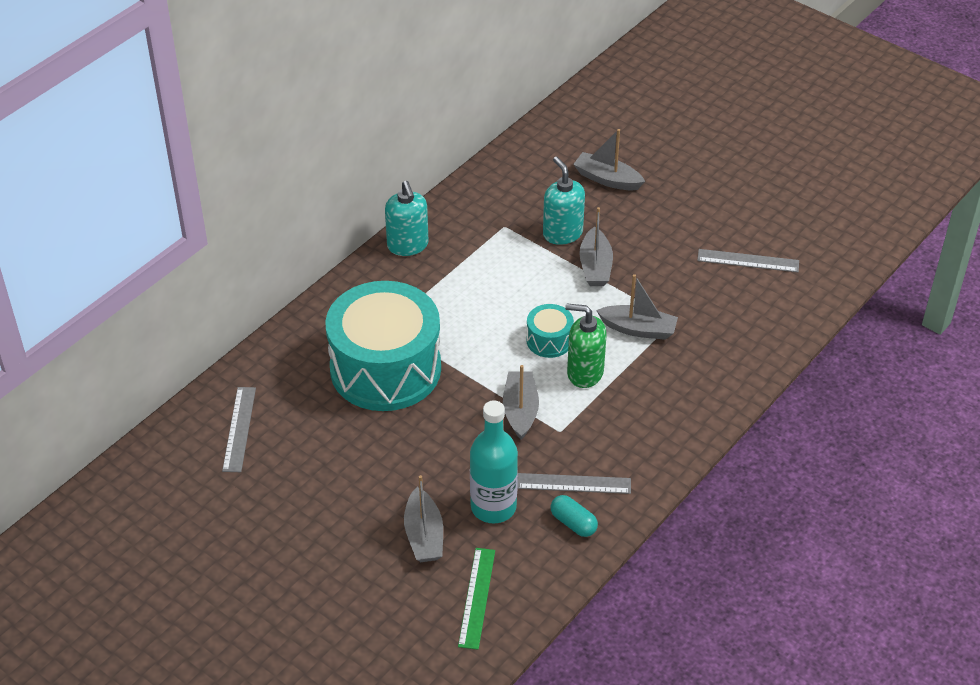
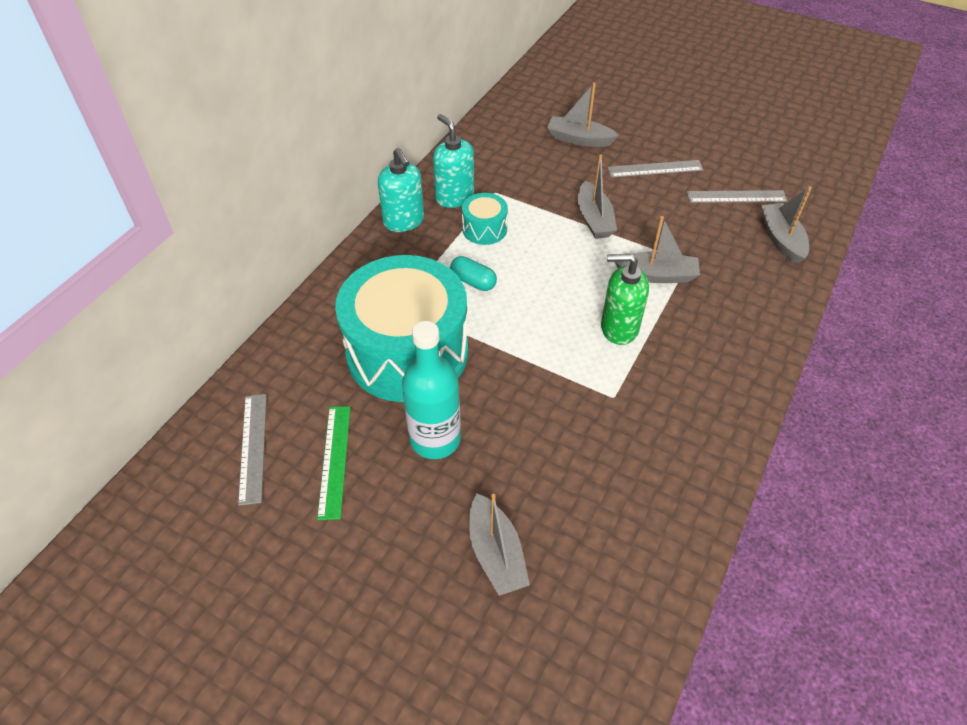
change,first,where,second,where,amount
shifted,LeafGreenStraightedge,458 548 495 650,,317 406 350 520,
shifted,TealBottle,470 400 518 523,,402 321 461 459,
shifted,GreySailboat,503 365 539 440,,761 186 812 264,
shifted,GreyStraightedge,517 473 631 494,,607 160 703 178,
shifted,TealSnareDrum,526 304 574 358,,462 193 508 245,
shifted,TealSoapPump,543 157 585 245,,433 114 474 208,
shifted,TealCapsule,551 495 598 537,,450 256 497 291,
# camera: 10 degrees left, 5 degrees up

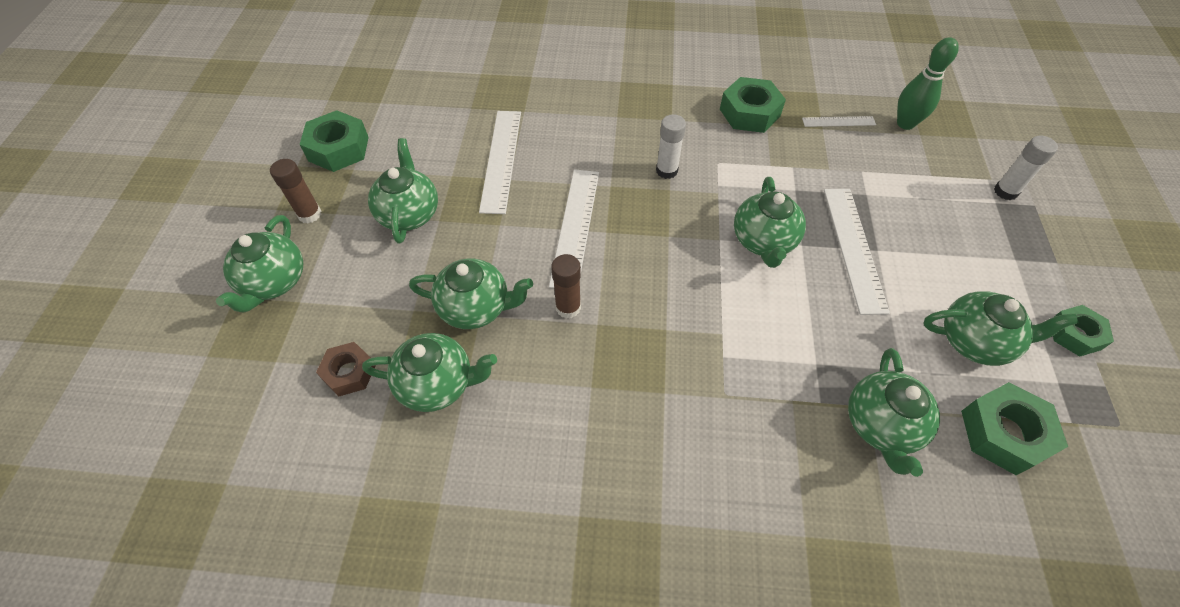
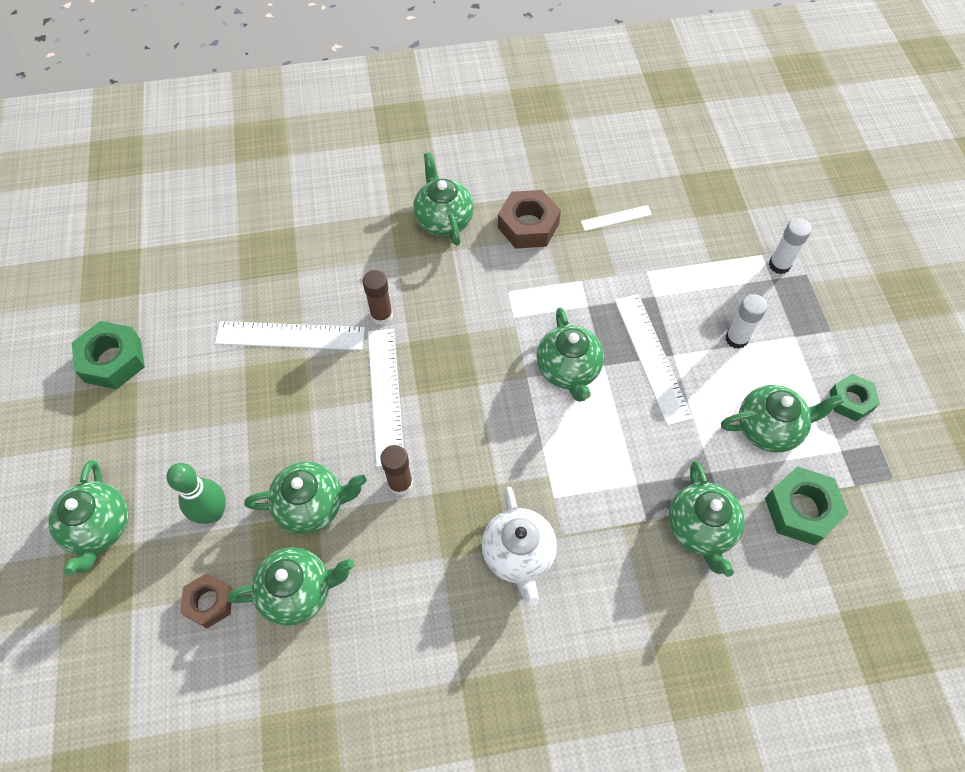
change,first,where,second,where,amount
shifted,BrownStickOfGlue,270 159 321 223,,363 270 393 325,
shifted,LeafGreenTeaPot,368 138 438 244,,413 152 474 246,
rotated,PureWhiteStraightedge,479 111 521 214,,215 321 365 350,75 degrees counterclockwise
shifted,PureWhiteStickOfGlue,656 114 686 179,,726 294 767 349,
repainted,LeafGreenHexNut,720 77 786 133,BrownHexNut,498 190 561 249,
shifted,LeafGreenBowlingPin,897 37 959 130,,167 463 226 524,
new,,,PureWhiteTeaPot,482 487 557 606,
# camera: 15 degrees left, 5 degrees up

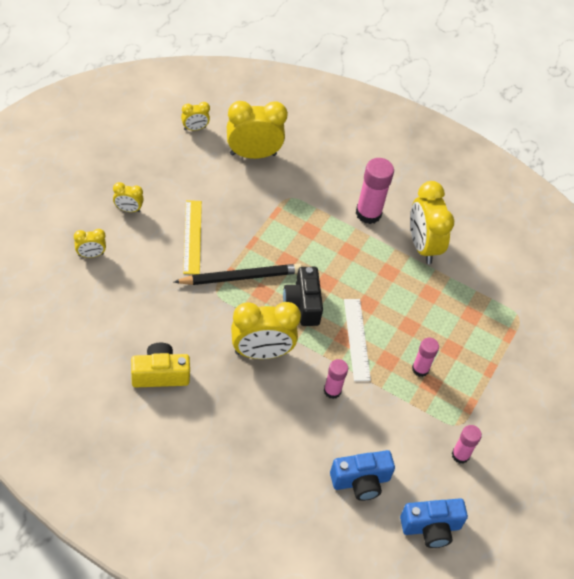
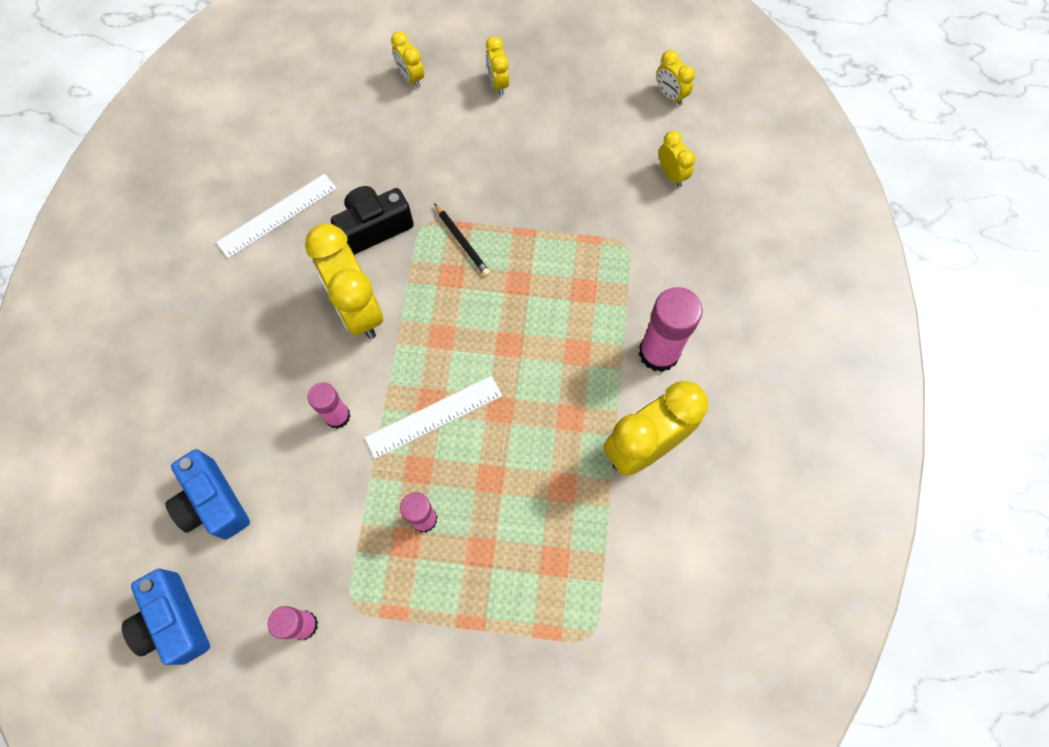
change,first,where,second,where,amount
swapped,YellowPhotoCamera,131 343 190 387,PureWhiteStraightedge,216 174 337 259,
scaled,EbonyPencil,174 264 302 285,,434 203 490 276,x0.54
gone,YellowStraightedge,183 200 202 274,,,
scaled,YellowBedsideClock,227 101 288 159,,659 131 695 187,x0.49
shifted,EbonyPhotoCamera,283 267 323 326,,331 186 414 255,
# camera: 75 degrees right, 15 degrees up

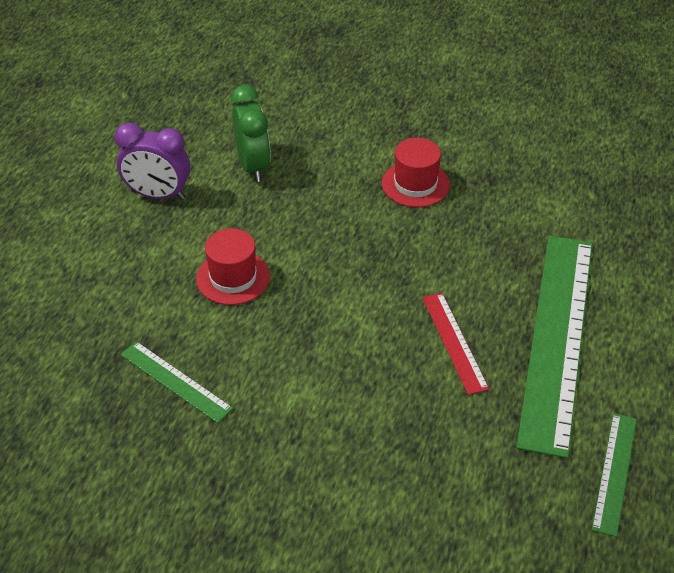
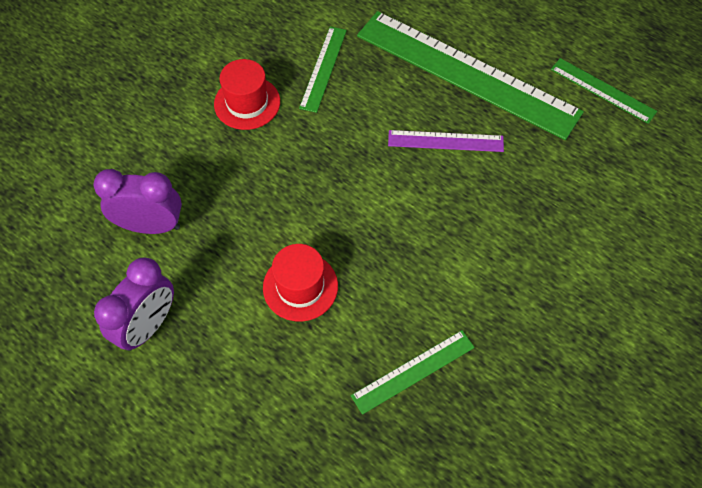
change,first,where,second,where,amount
repainted,LeafGreenBedsideClock,231 85 271 182,RoyalPurpleBedsideClock,93 169 182 234,
repainted,CrimsonStraightedge,422 293 489 395,RoyalPurpleStraightedge,388 130 504 152,
new,,,LeafGreenStraightedge,299 26 347 113,
# camera: 70 degrees left, 15 degrees up

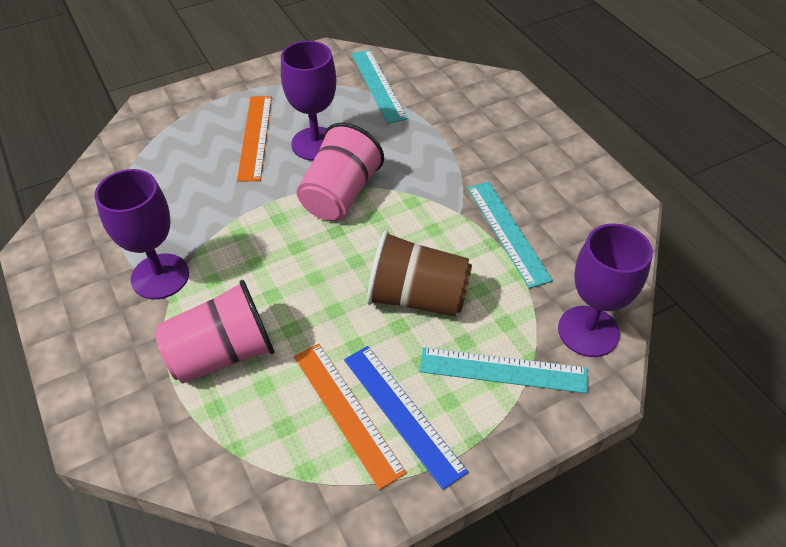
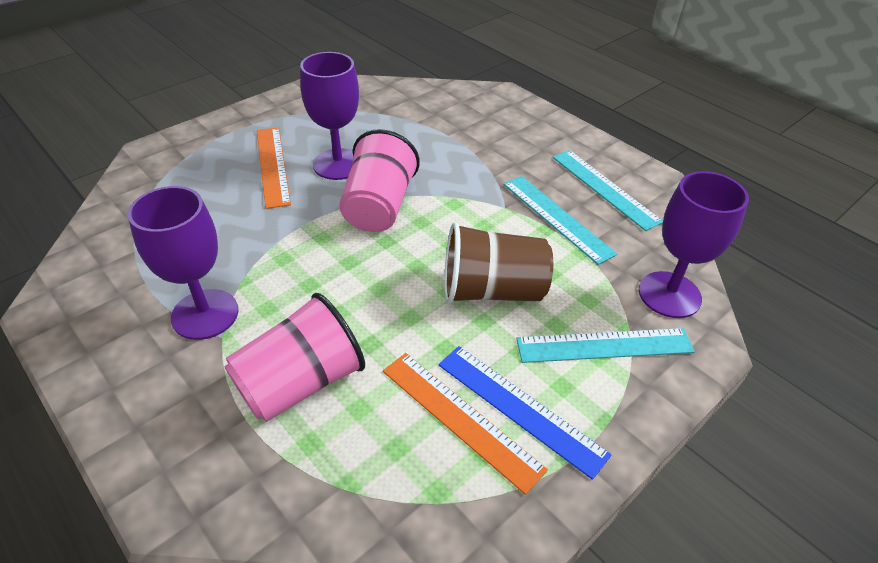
change,first,where,second,where,amount
shifted,TealStraightedge,351 50 408 124,,553 150 663 231,
# camera: 15 degrees left, 5 degrees down

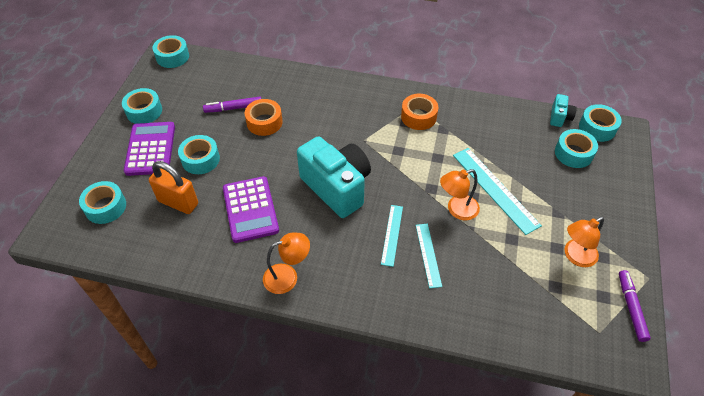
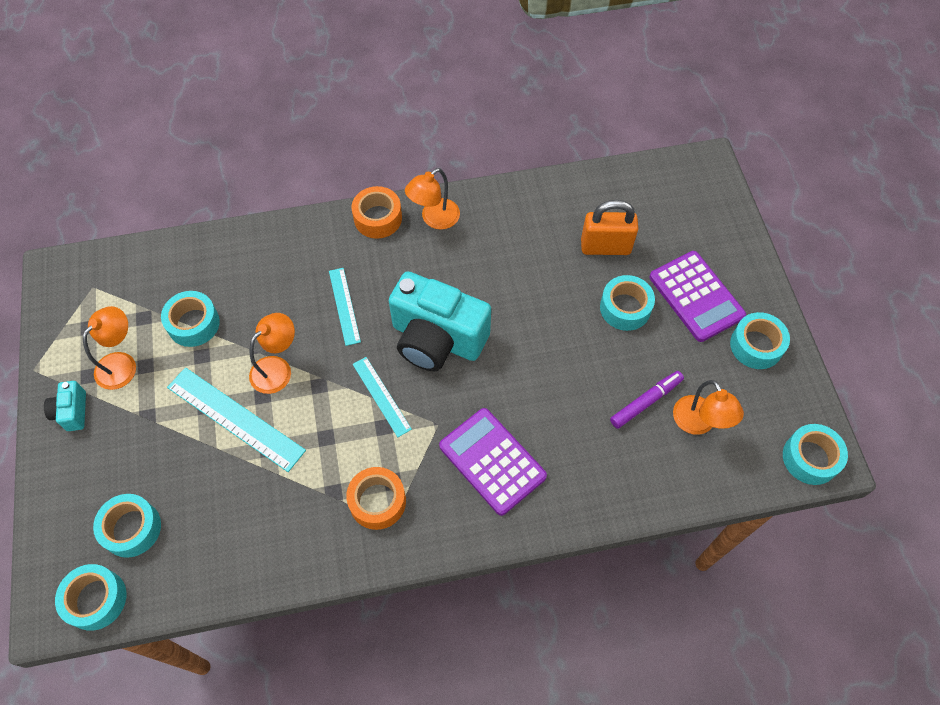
change,first,where,second,where,amount
shifted,TealRollOfTape,79 181 126 224,,161 291 220 347,
shifted,RoyalPurpleCalculator,223 176 279 243,,439 408 547 516,
shifted,OrangeRollOfTape,245 99 283 136,,352 186 402 239,
shifted,TealStraightedge,416 224 442 288,,353 357 412 437,
shifted,TealPhotoCamera,550 94 577 127,,44 381 86 431,
gone,RoyalPurpleMarkerPen,619 270 651 342,,,
new,,,OrangeLamp,673 380 744 435,
# camera: 155 degrees right, 10 degrees up

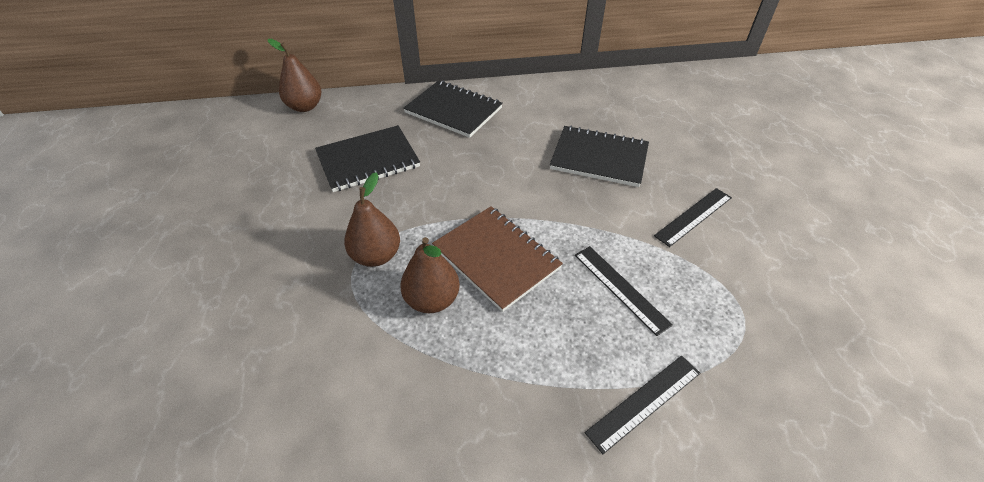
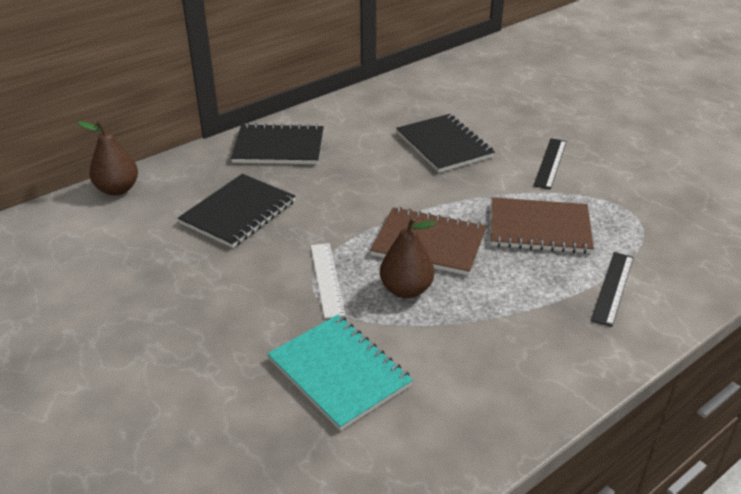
change,first,where,second,where,amount
swapped,BrownPear,344 172 400 267,PureWhiteStraightedge,311 243 346 319,
rotated,EbonyNotepad,550 126 649 187,,396 114 495 173,75 degrees clockwise
swapped,EbonyStraightedge,575 246 673 336,BrownNotepad,491 197 594 254,
new,,,TealNotepad,267 315 413 431,
# camera: 30 degrees left, 10 degrees down

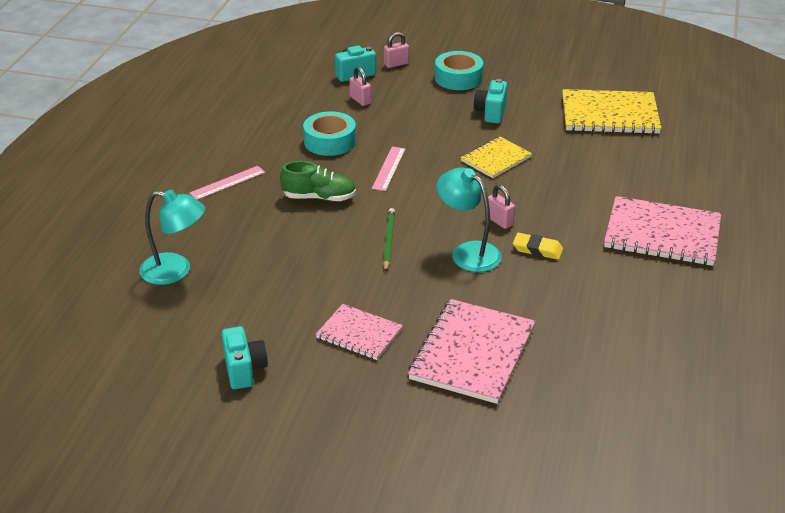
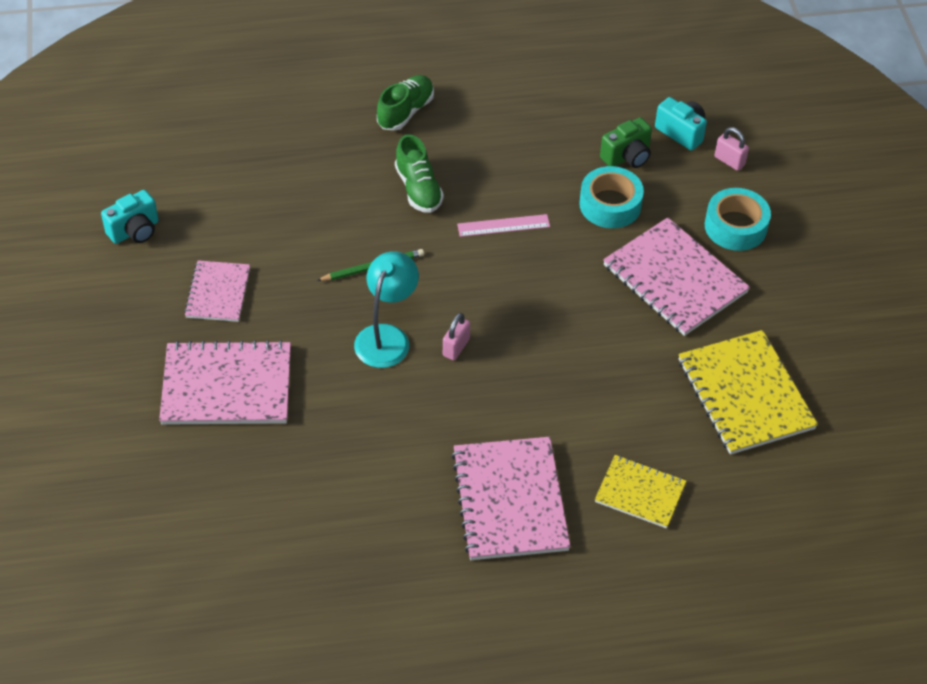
change,first,where,second,where,amount
gone,TealLamp,139 190 205 285,,,
swapped,RosyStraightedge,189 166 265 200,LeafGreenShoe,377 75 434 131,
shifted,TealRollOfTape,303 111 356 156,,579 166 644 228,
swapped,RosyLock,349 67 371 106,LeafGreenPhotoCamera,600 117 652 168,
shifted,YellowNotepad,461 137 532 178,,595 455 686 528,
swapped,TealPhotoCamera,474 79 507 124,RosyNotepad,603 217 750 336,
gone,YellowGumEraser,513 233 563 260,,,
# camera: 65 degrees right, 15 degrees up

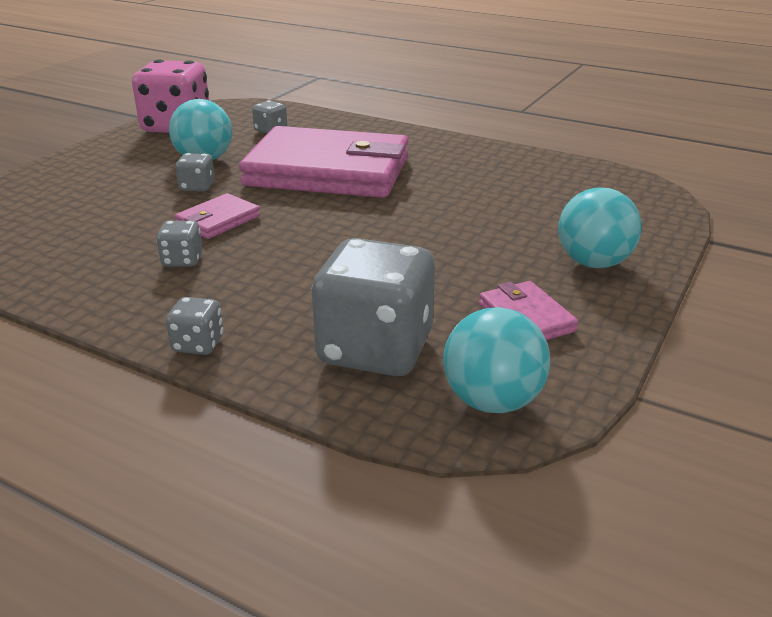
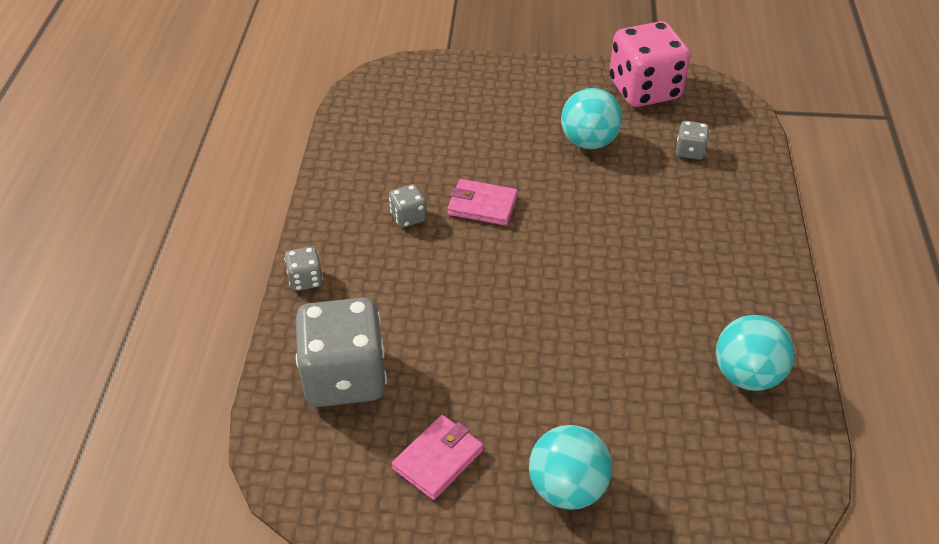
change,first,where,second,where,amount
gone,GreyGameDie,175 153 215 192,,,
gone,RosyBillfold,239 126 408 198,,,
shifted,TealBall,443 307 550 413,,716 315 795 391,
# camera: 65 degrees right, 15 degrees up

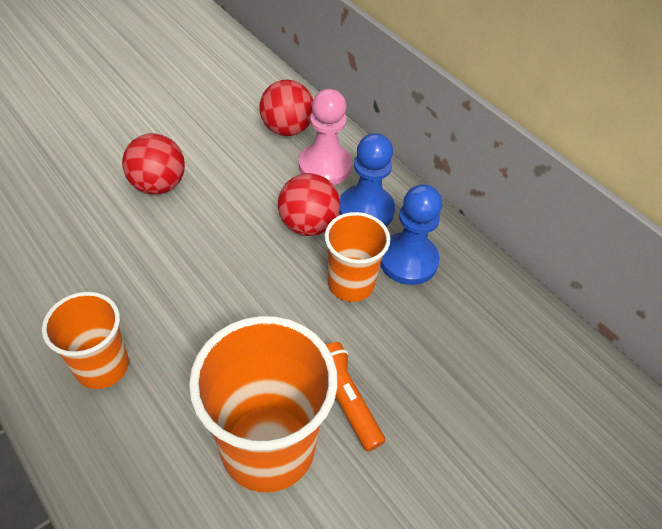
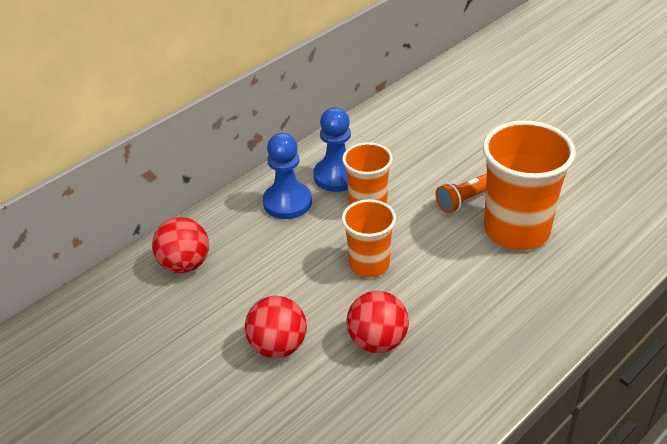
change,first,where,second,where,amount
shifted,OrangeTumbler,42 292 129 389,,342 199 396 277,
shifted,CrimsonBall,278 173 340 236,,346 291 409 353,
gone,RosyChessPawn,299 89 352 185,,,
# camera: 90 degrees left, 10 degrees down

